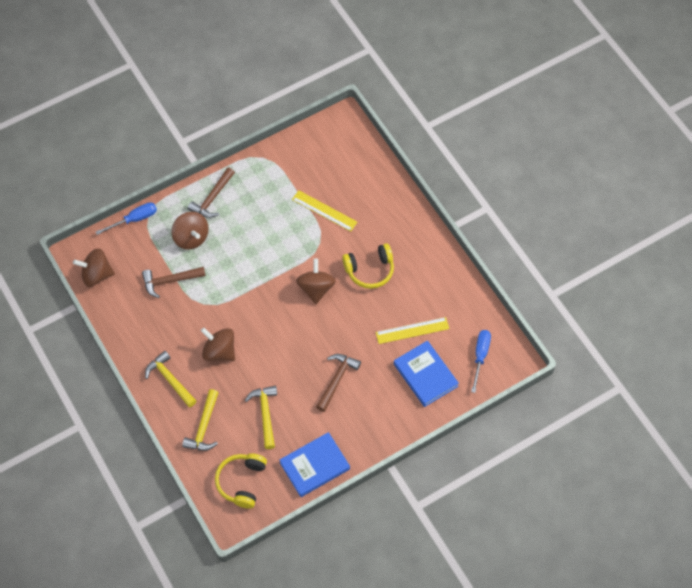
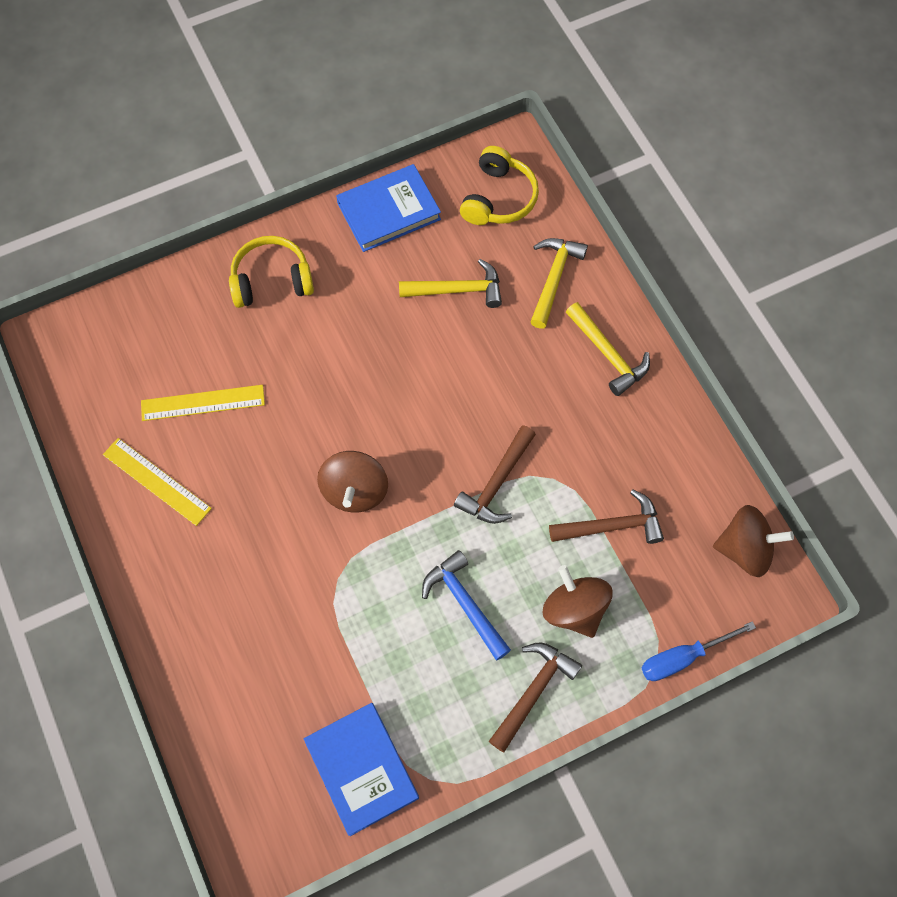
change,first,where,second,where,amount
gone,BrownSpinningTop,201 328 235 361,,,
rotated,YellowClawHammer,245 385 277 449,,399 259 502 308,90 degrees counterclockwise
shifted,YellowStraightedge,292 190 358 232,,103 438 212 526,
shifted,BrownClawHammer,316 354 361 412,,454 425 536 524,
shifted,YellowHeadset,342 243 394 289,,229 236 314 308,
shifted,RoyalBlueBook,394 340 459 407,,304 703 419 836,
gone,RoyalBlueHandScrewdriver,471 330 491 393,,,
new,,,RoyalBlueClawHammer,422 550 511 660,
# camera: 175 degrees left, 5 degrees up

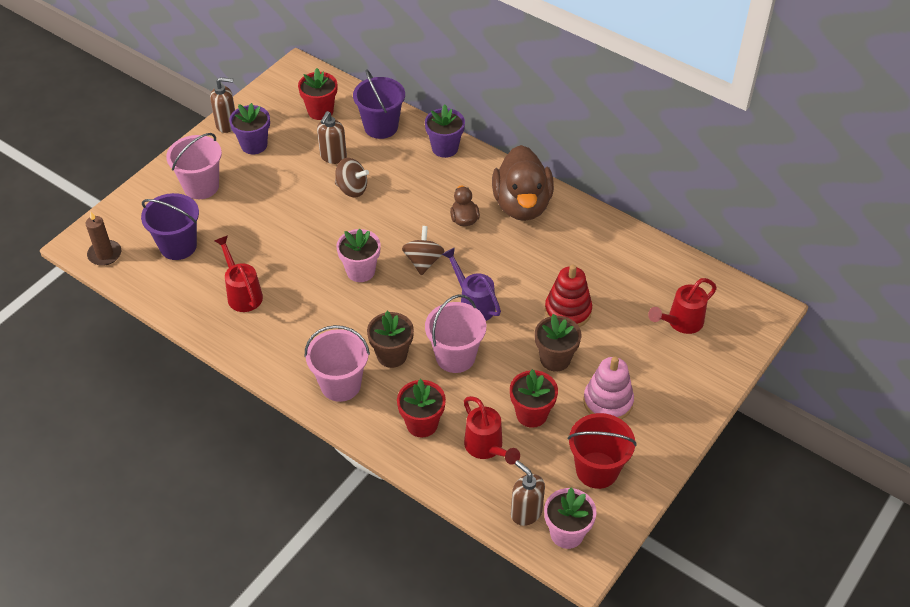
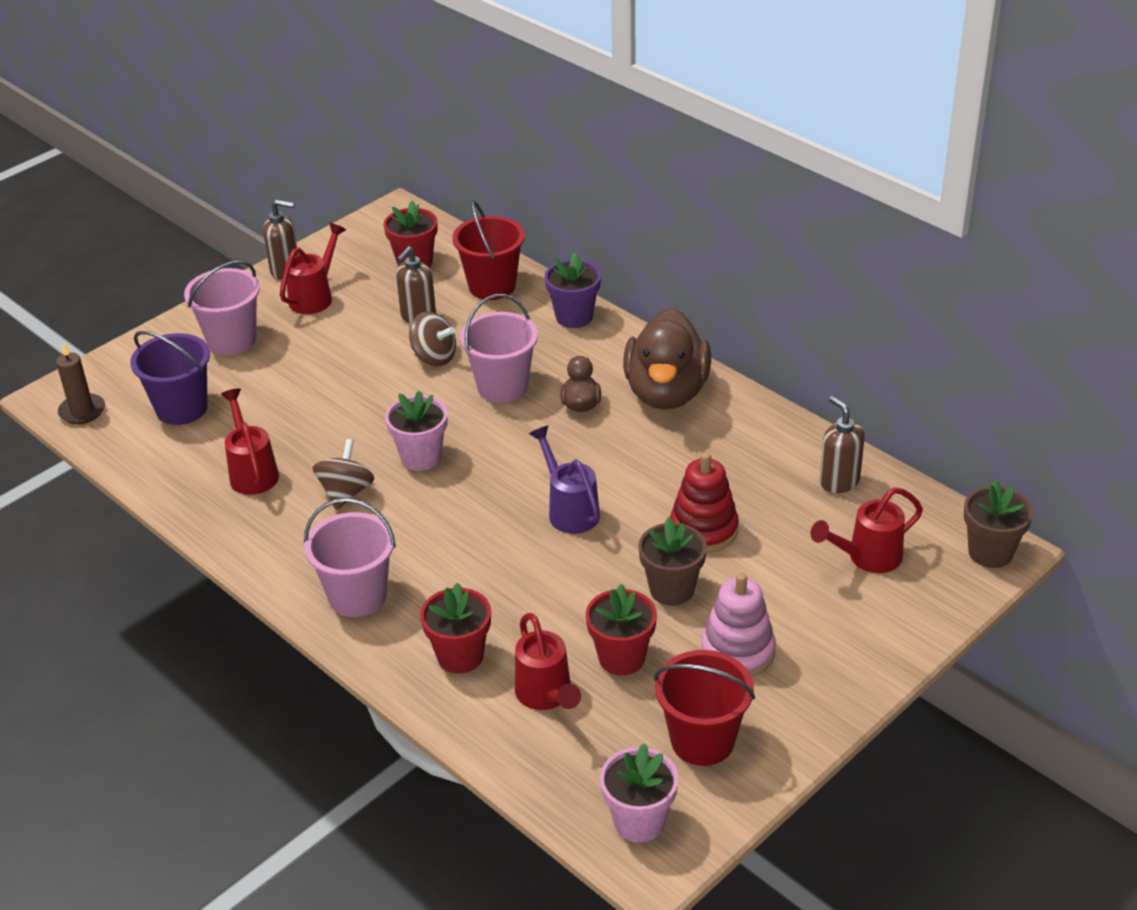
change,first,where,second,where,amount
swapped,RoyalPurplePlantPot,229 103 270 154,CrimsonWateringPot,280 223 346 314,
repainted,RoyalPurpleBucket,353 70 405 139,CrimsonBucket,452 201 525 300,
shifted,BrownPlantPot,367 311 414 368,,964 480 1033 568,
shifted,BrownSpinningTop,402 226 445 276,,313 439 374 510,
shifted,RosyBucket,425 294 486 373,,460 294 538 403,
shifted,BrownSoapPump,511 460 545 526,,820 396 865 493,
# camera: 10 degrees right, 10 degrees down

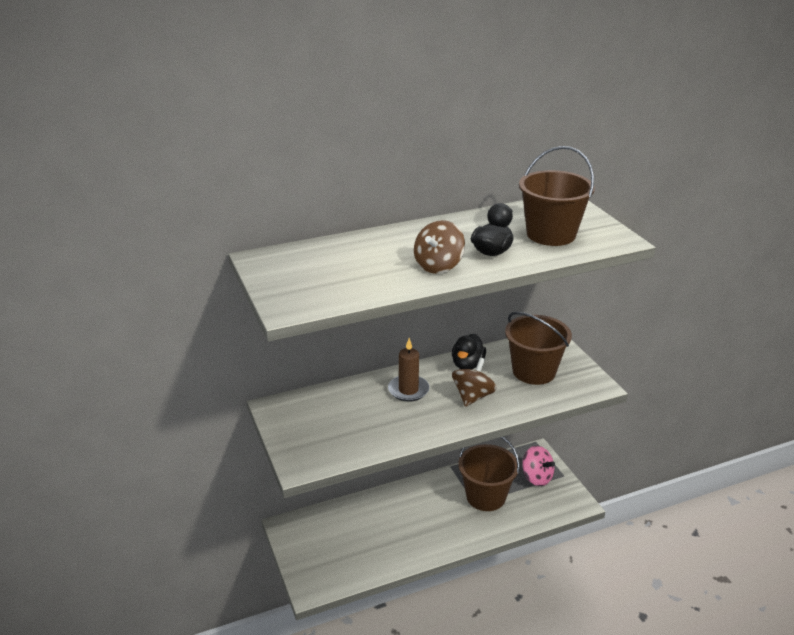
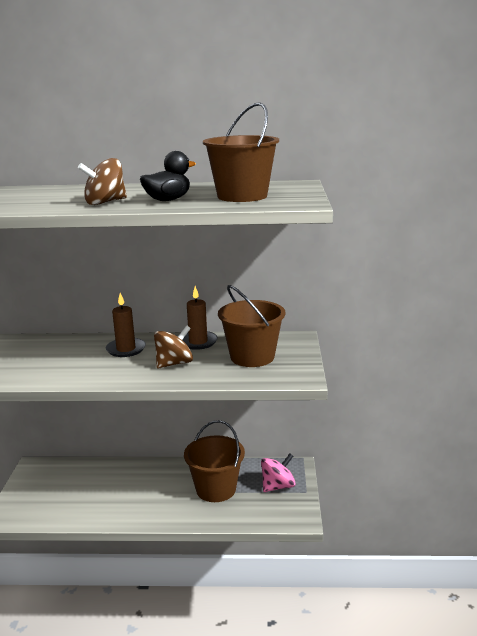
change,first,where,second,where,amount
swapped,EbonyDuck,452 334 486 369,BrownWaxCandle,182 286 218 350,
rotated,RosySpinningTop,522 446 555 486,,261 453 296 492,105 degrees counterclockwise
# camera: 25 degrees right, 10 degrees down

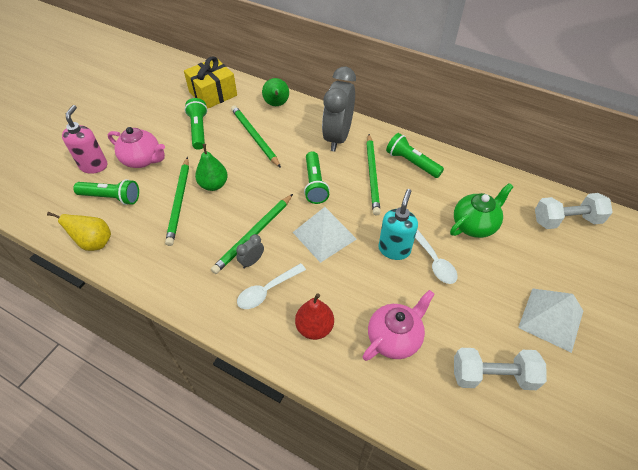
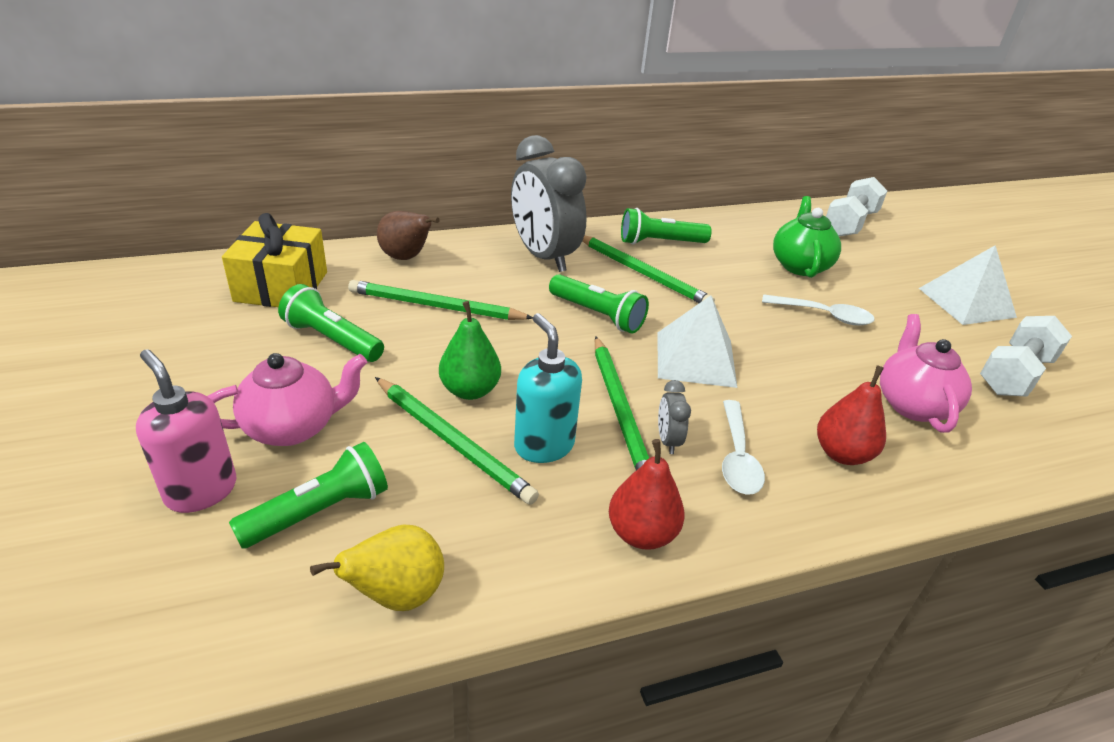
change,first,where,second,where,amount
repainted,LeafGreenPear,262 78 289 106,BrownPear,377 211 440 260,
shifted,TealSoapPump,379 189 418 260,,514 313 582 463,
new,,,CrimsonPear,609 439 685 550,
# camera: 50 degrees left, 15 degrees down

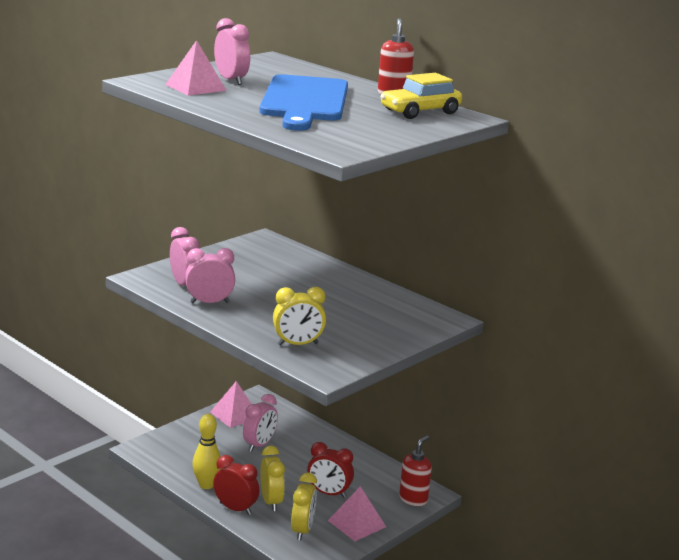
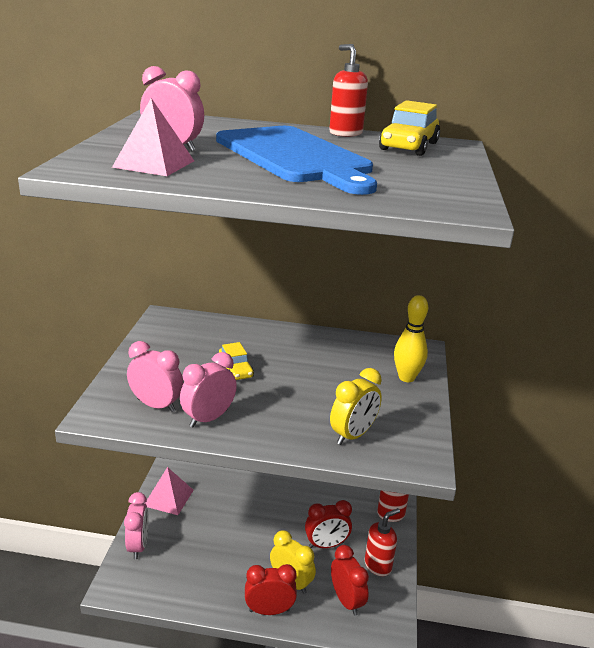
change,first,where,second,where,amount
shifted,YellowBowlingPin,192 414 221 489,,394 295 428 382,
shifted,RosyBedsideClock,243 394 278 452,,124 492 149 559,
repainted,YellowBedsideClock,291 473 317 540,CrimsonBedsideClock,331 545 369 616,
swapped,RosyPyramidShape,328 486 386 541,CrimsonSoapPump,365 508 400 576,
new,,,YellowToyCar,219 342 254 380,
# camera: 35 degrees left, 5 degrees up

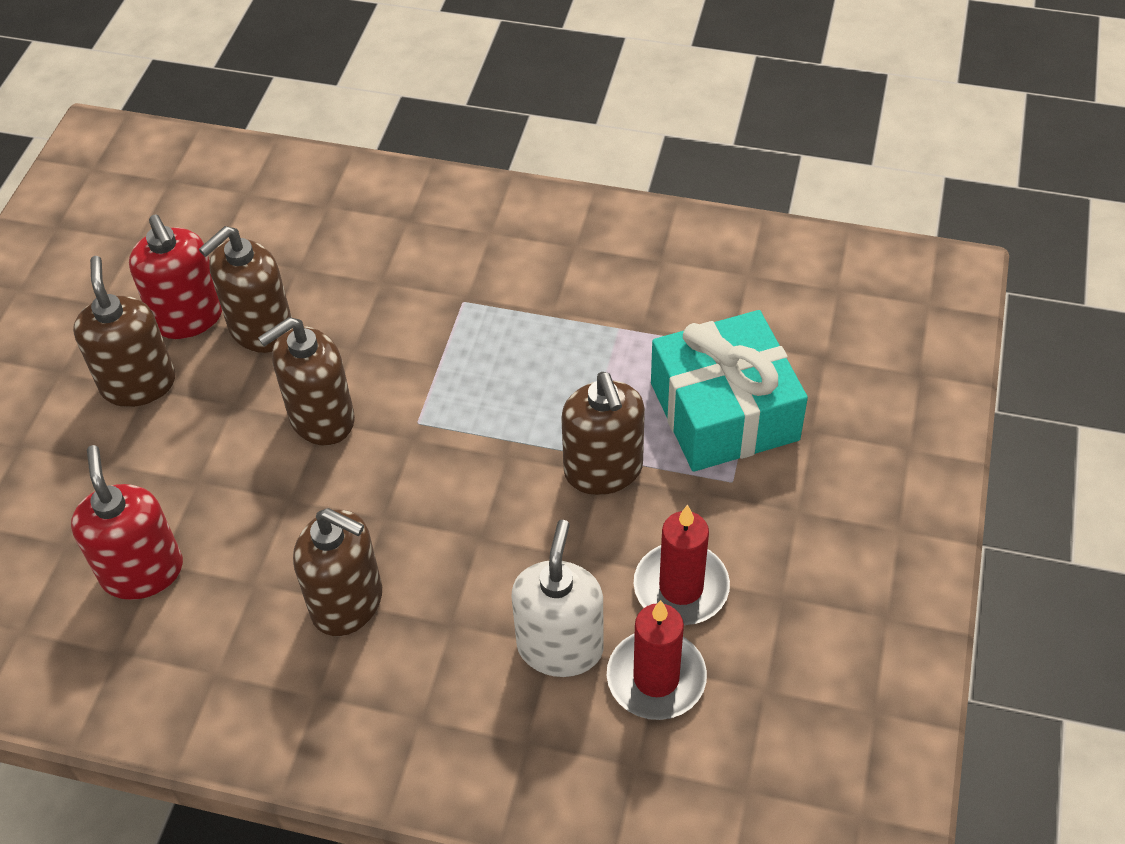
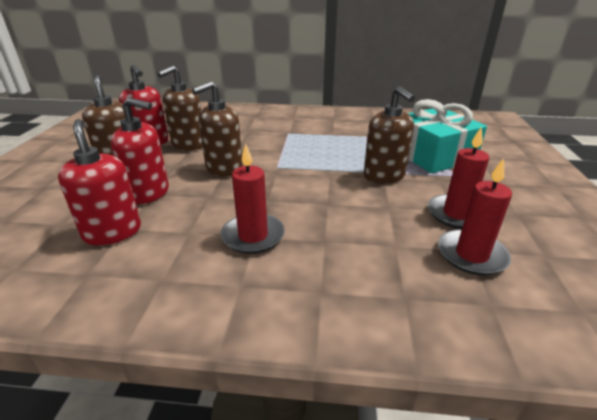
change,first,where,second,where,amount
swapped,BrownSoapPump,293 508 382 636,CrimsonWaxCandle,221 143 285 254,
gone,PureWhiteSoapPump,511 520 604 677,,,
new,,,CrimsonSoapPump,111 97 169 204,
# camera: 10 degrees left, 20 degrees down

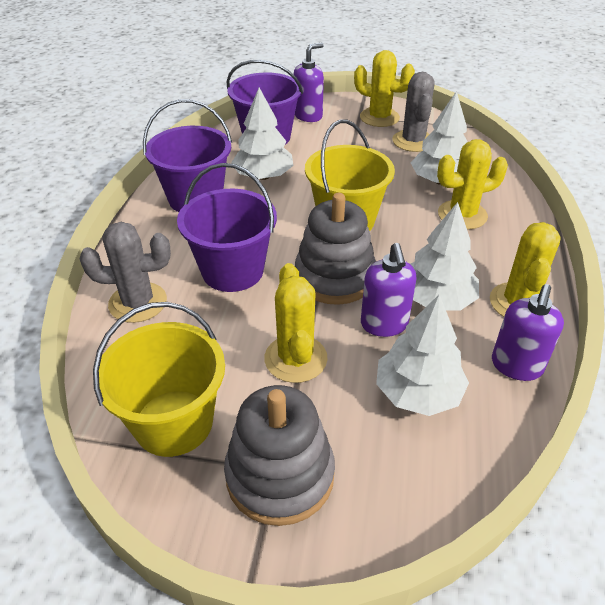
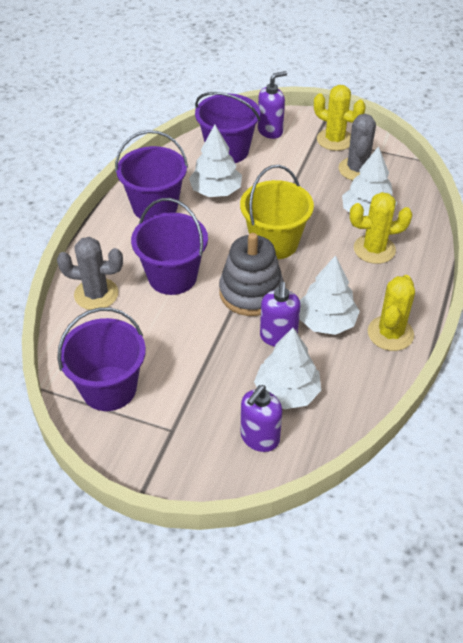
change,first,where,second,where,amount
repainted,YellowBucket,93 302 225 457,RoyalPurpleBucket,57 307 146 411,
gone,GreyStackingRings,224 385 335 526,,,
gone,YellowPricklyPlant,264 263 328 383,,,
shifted,RoyalPurpleSoapPump,492 284 564 381,,241 385 282 452,
# camera: 10 degrees right, 5 degrees up

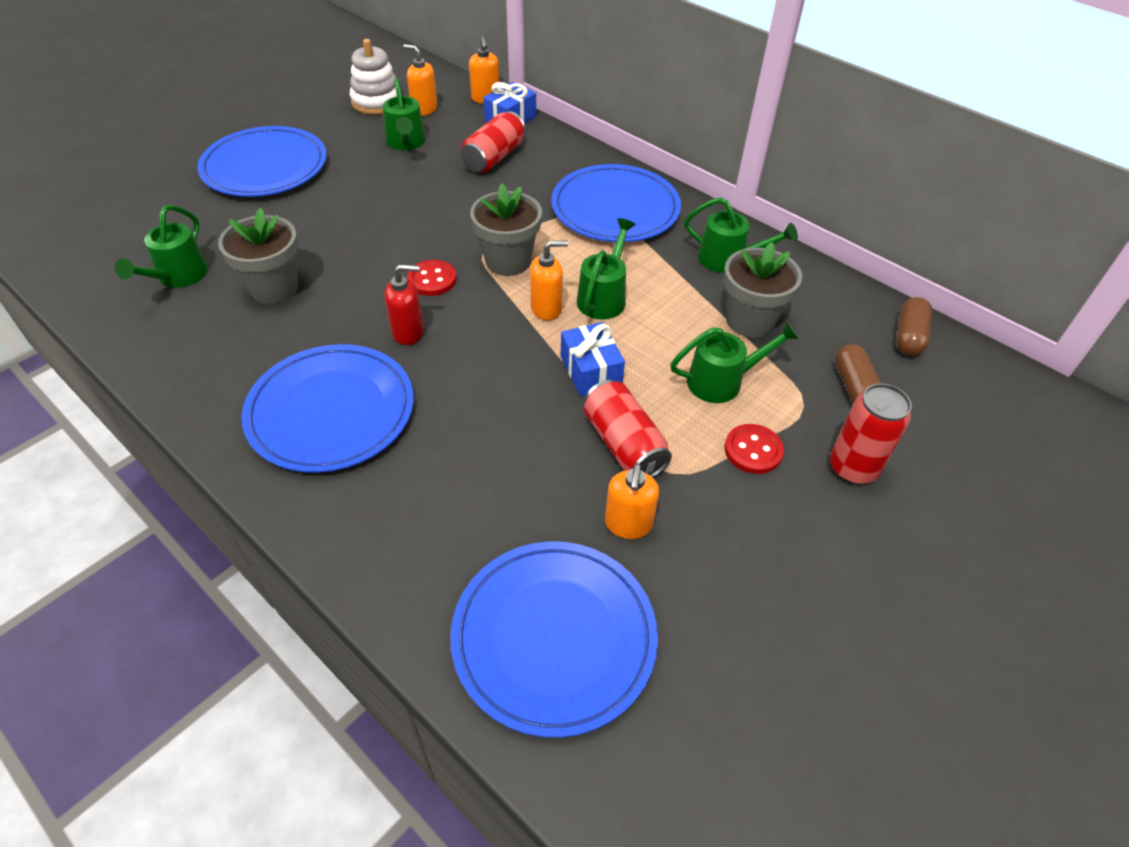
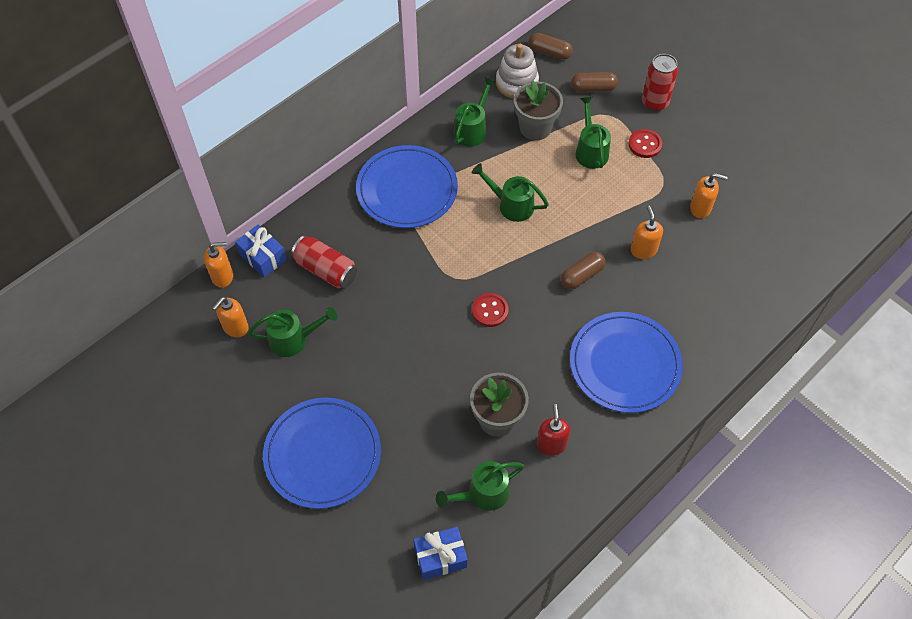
change,first,where,second,where,amount
rotated,LeafGreenWateringPot,115 205 208 288,,436 461 524 511,135 degrees clockwise
shifted,PureWhiteStackingRings,350 39 397 115,,496 44 539 99,
shifted,CrimsonSoapPump,384 264 424 345,,537 404 570 455,
gone,RoyalBlueDinnerPlate,450 541 658 738,,,
gone,GreyPlantPot,470 184 542 276,,,
shifted,OrangeSoapPump,530 240 568 320,,631 206 663 259,
shifted,RoyalBlueWrappedGift,561 322 625 396,,413 527 468 580,
gone,CrimsonSodaCan,584 380 672 478,,,
new,,,BrownCapsule,561 252 606 289,
# camera: 85 degrees left, 10 degrees up

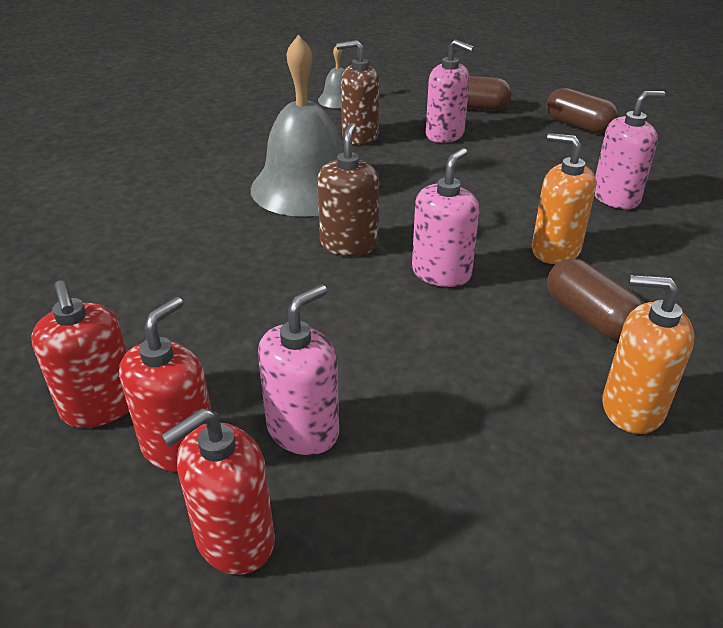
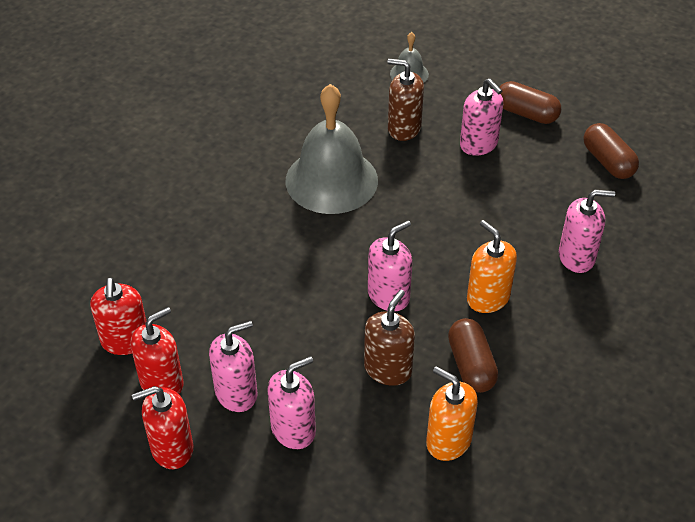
change,first,where,second,where,amount
shifted,BrownSoapPump,317 123 379 256,,364 290 415 386,
new,,,RosySoapPump,267 356 316 449,
# camera: 20 degrees right, 10 degrees up

